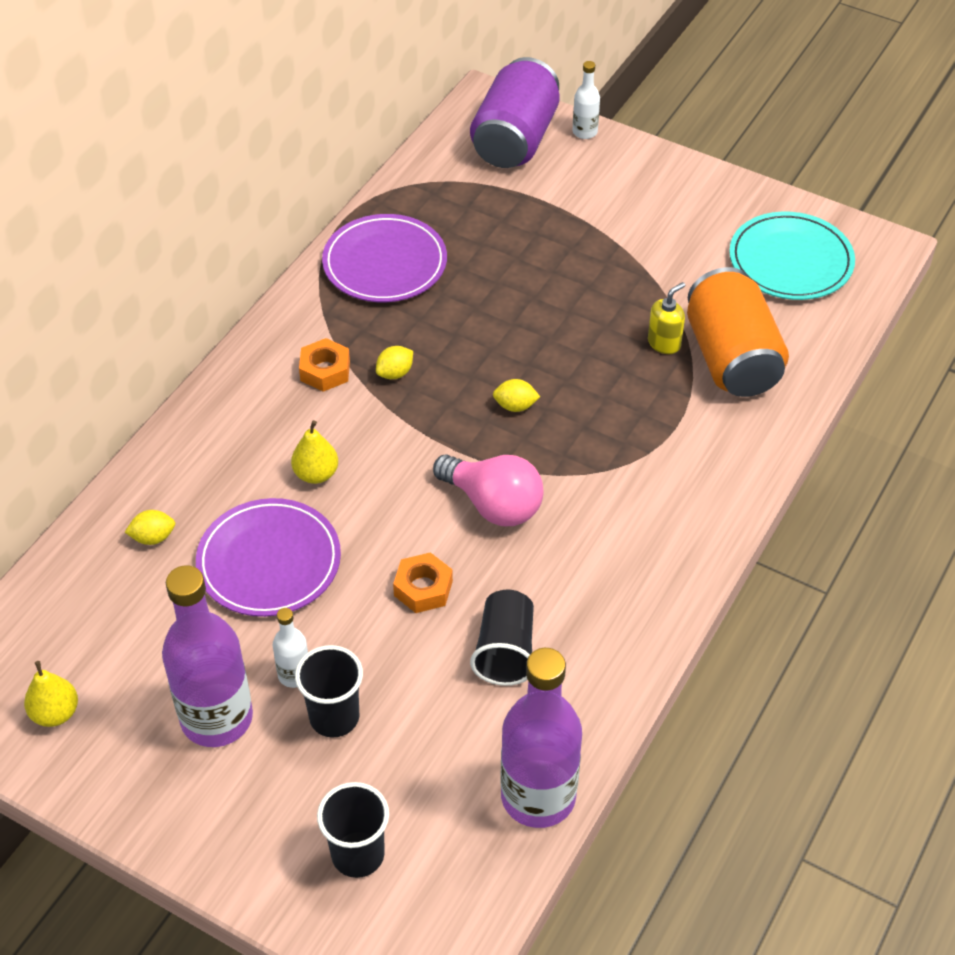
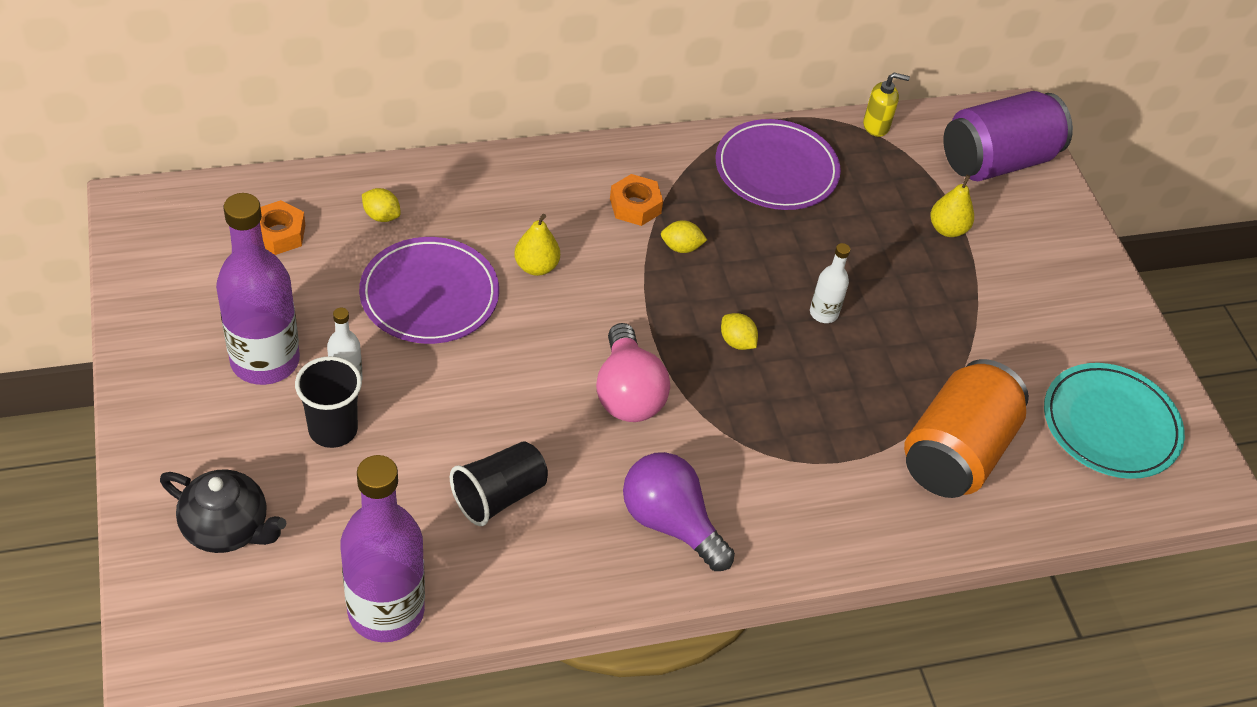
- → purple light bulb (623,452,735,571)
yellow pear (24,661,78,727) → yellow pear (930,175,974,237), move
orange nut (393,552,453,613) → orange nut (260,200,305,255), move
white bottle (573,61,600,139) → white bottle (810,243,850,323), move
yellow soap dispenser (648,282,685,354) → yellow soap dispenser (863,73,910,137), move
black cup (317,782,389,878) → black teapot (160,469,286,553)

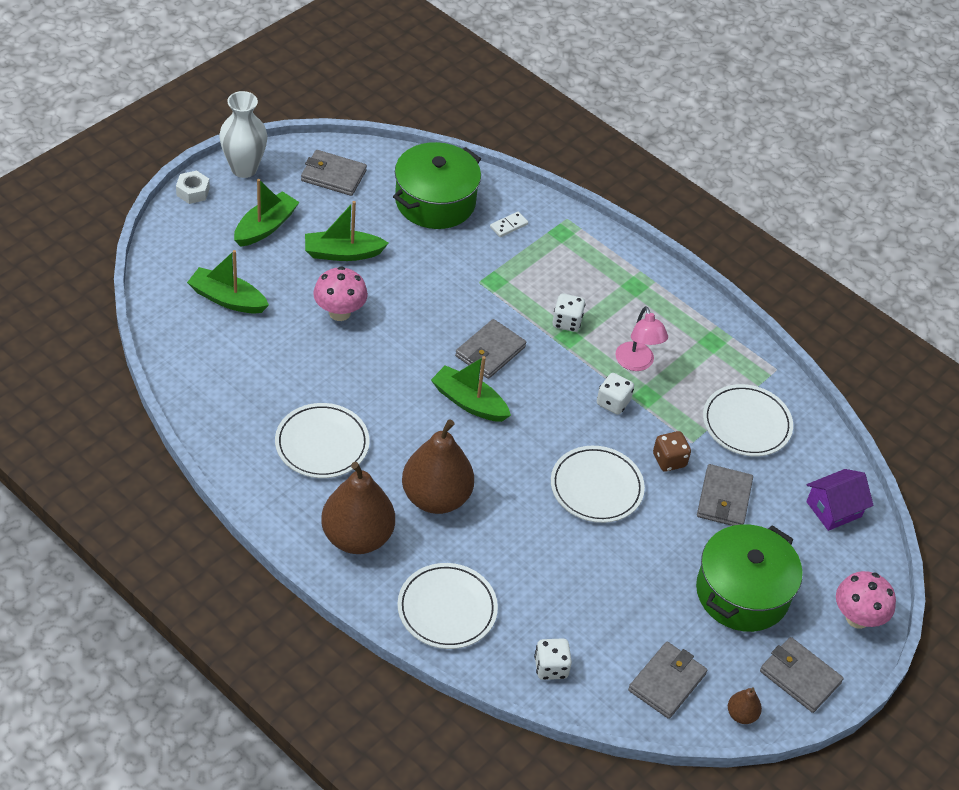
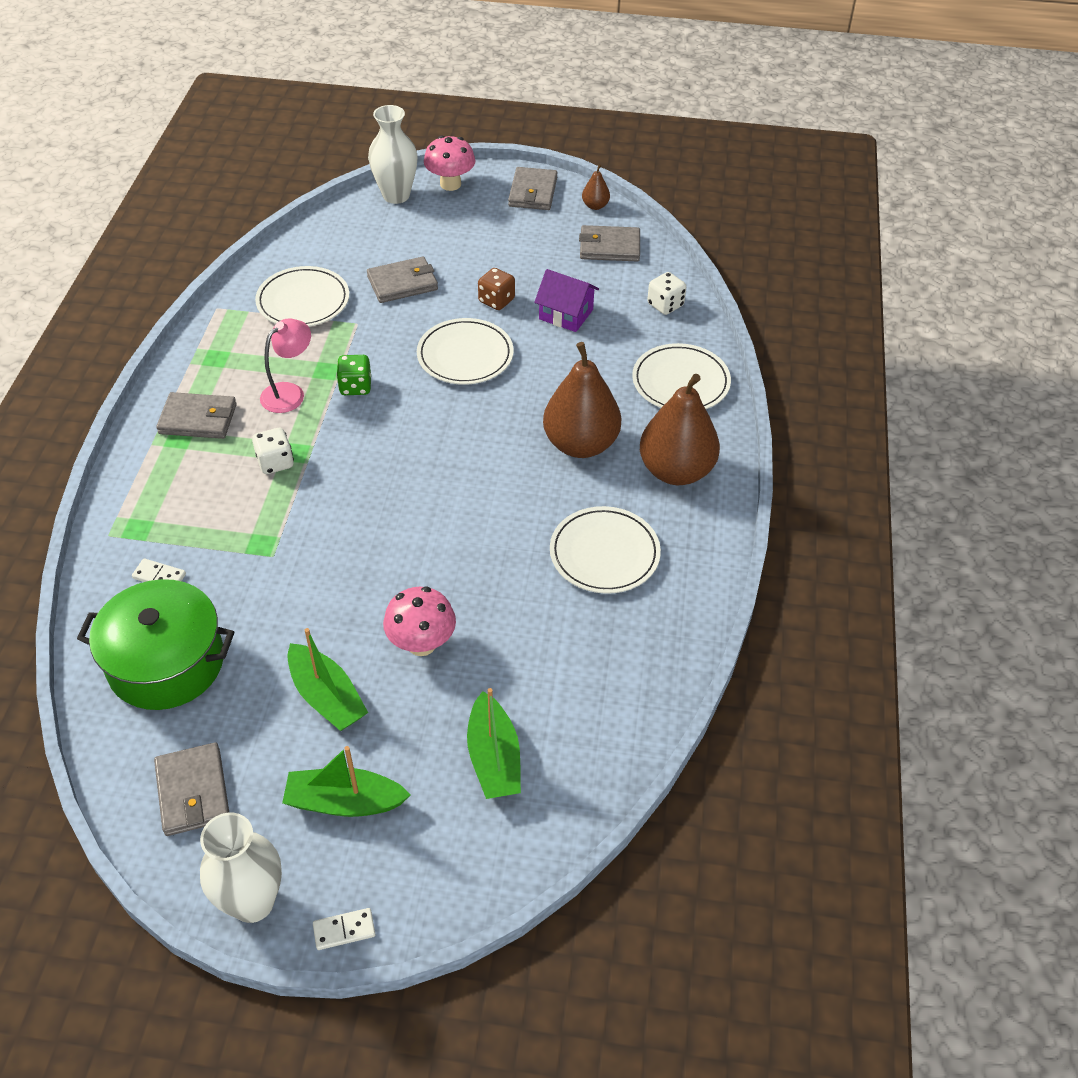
green boat (431,356,511,422) → -
green pot (696,524,803,632) → -
- → white vase (368,105,418,204)
grey wallet (455,319,526,379) → grey wallet (156,392,237,439), move
brown dice (653,431,691,472) → brown dice (478,268,515,310), move
purple house (806,469,873,531) → purple house (534,269,599,332), move
white nut (176,171,210,204) → white domino (313,908,375,950)
white dice (597,373,634,415) → green dice (336,355,371,395)

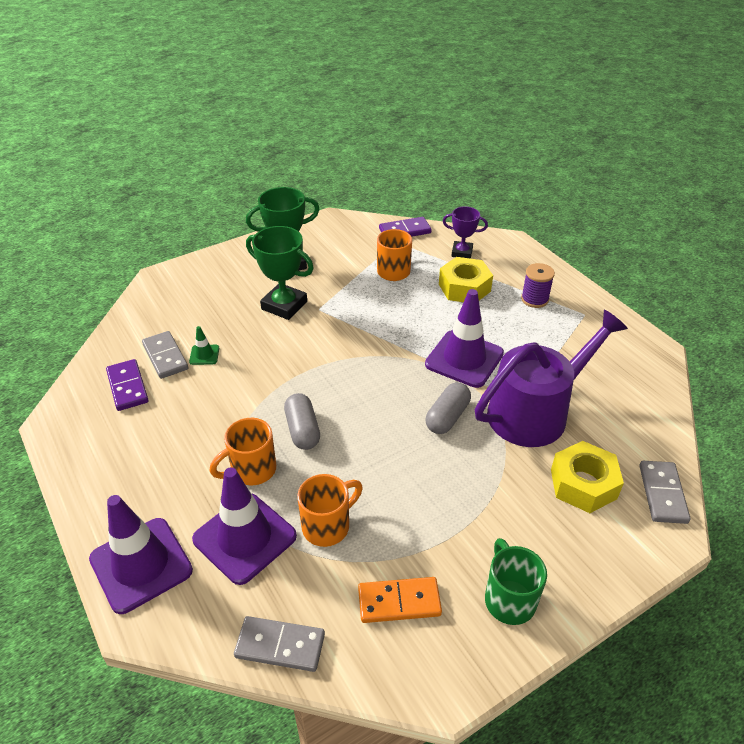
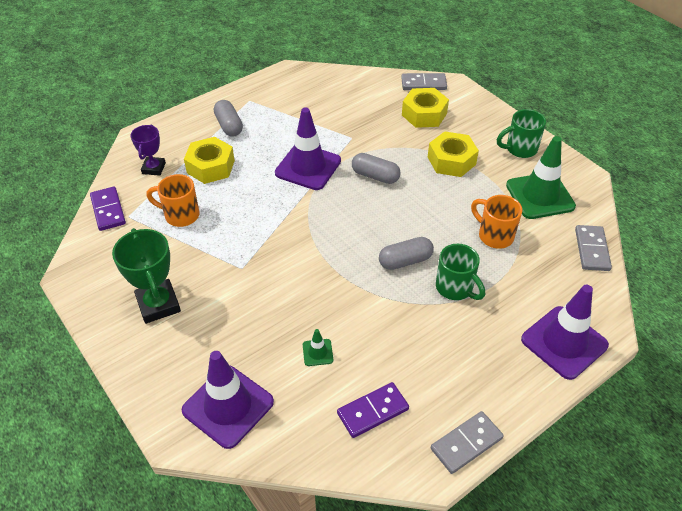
green trophy (246,226,314,320) → -
purple watering can (475,309,628,447) → -
- → yellow nut (428,131,479,177)
grey domino (142,331,188,379) → grey domino (431,411,504,474), move
purple traffic cone (192,467,297,585) → purple traffic cone (182,351,274,449), move
orange domino (358,577,442,623) → green traffic cone (506,136,576,219)
purple spool (521,263,555,308) → grey capsule (214,100,243,137)
orange mug (209,418,276,485) → green mug (436,244,485,300)

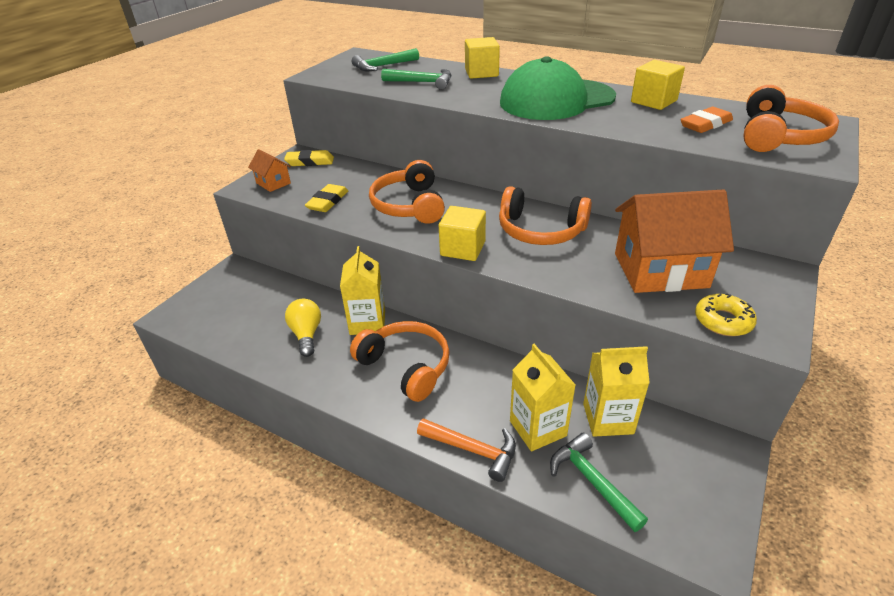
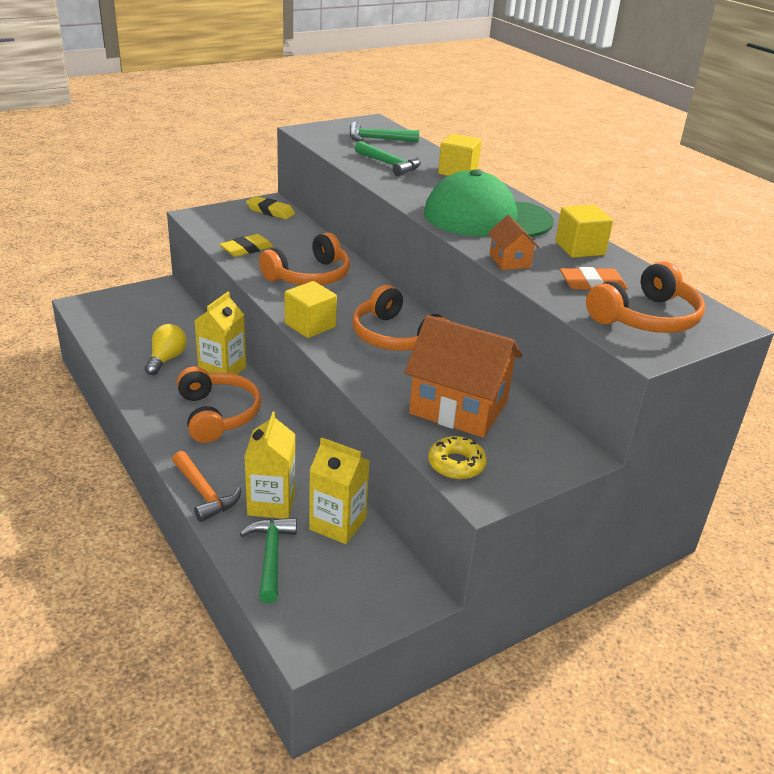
orange house (248,149,291,192) → orange house (488,215,539,270), move
orange headphones (369,160,445,224) → orange headphones (259,232,350,285), 150 degrees counterclockwise

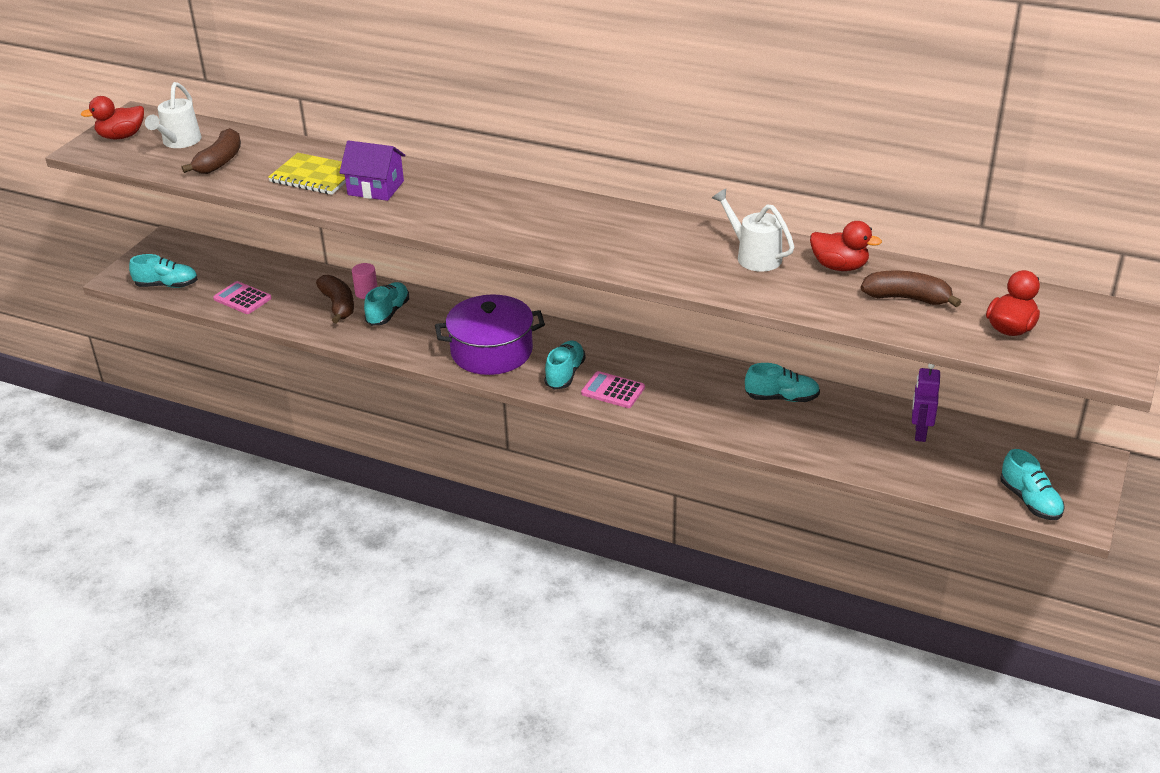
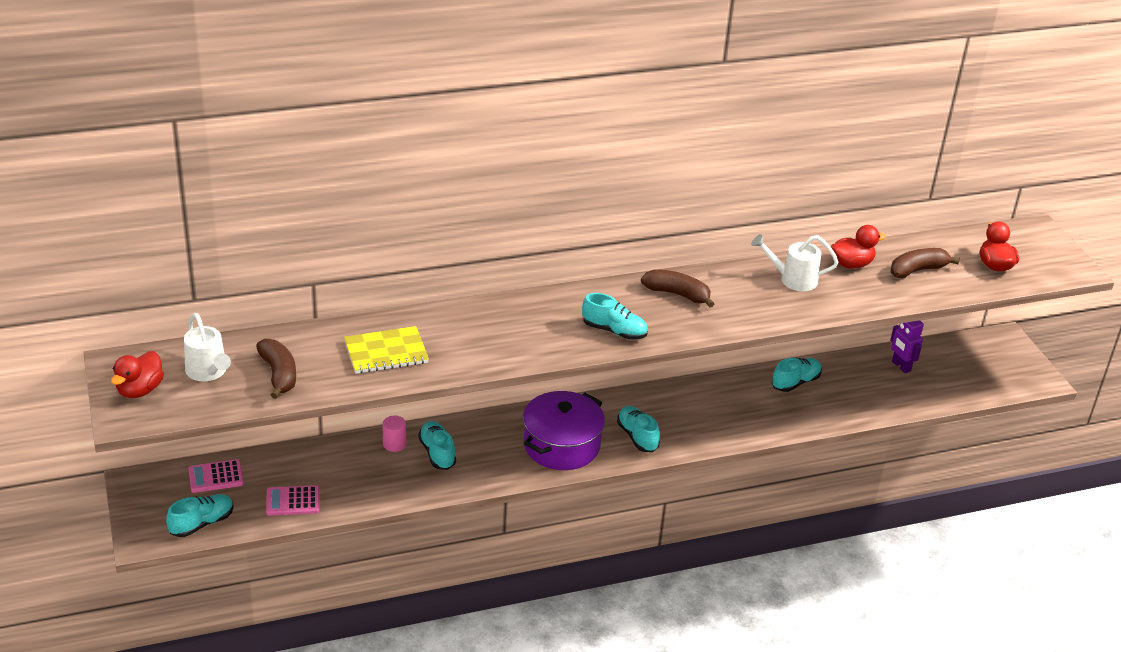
purple house (339,140,406,201) → -
brown banana (316,275,354,324) → brown banana (641,270,714,308), move
pink calculator (581,371,645,408) → pink calculator (188,459,244,493), move
turquoise shoe (1000,449,1065,520) → turquoise shoe (582,293,648,340), move

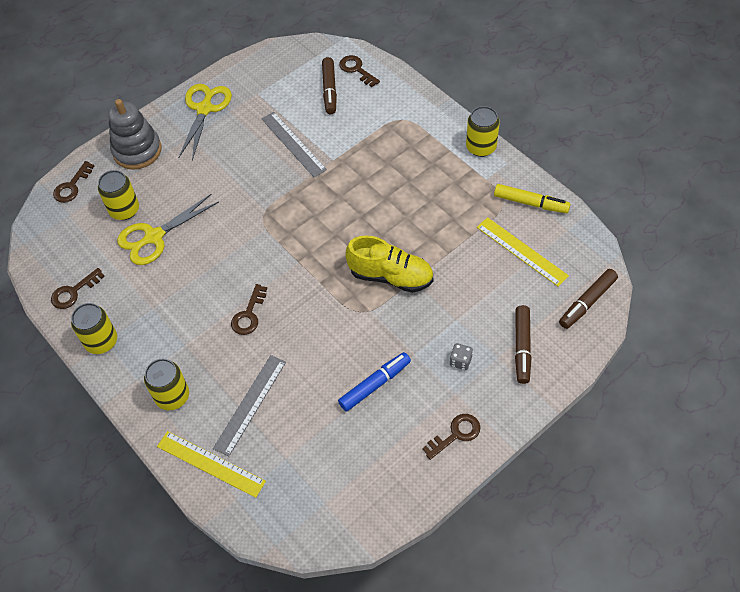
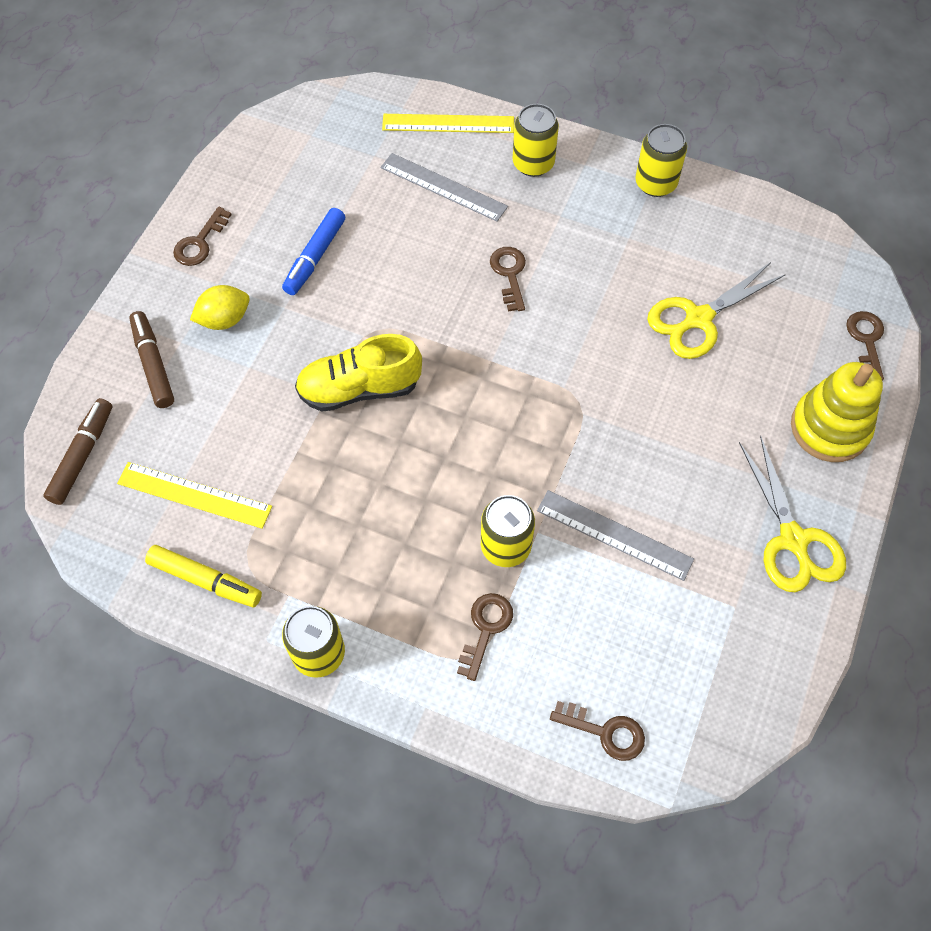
brown marker (322,57,337,114) → -
brown key (51,268,105,309) → brown key (457,593,513,681), move
yellow can (98,170,139,220) → yellow can (481,495,535,567), move
grey dice (450,343,473,370) → yellow lemon (190,285,250,330)
grey stacking toy (108,99,162,170) → yellow stacking toy (791,362,883,462)
yellow scissors (117,194,219,265) → yellow scissors (647,262,786,359), 150 degrees counterclockwise
grey ruler (213,355,286,456) → grey ruler (381,153,508,222), 60 degrees counterclockwise
yellow marker (494,184,571,214) → yellow marker (145,545,262,607), 150 degrees counterclockwise

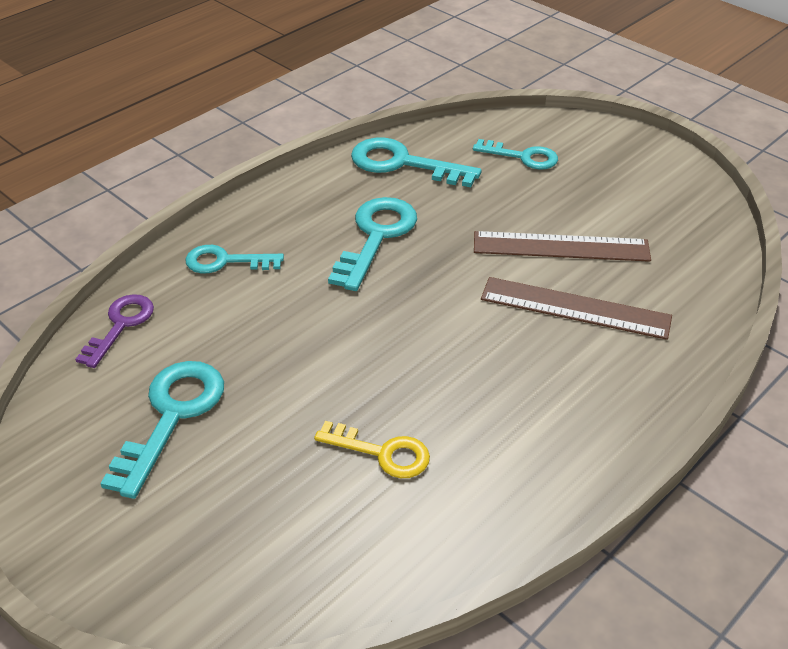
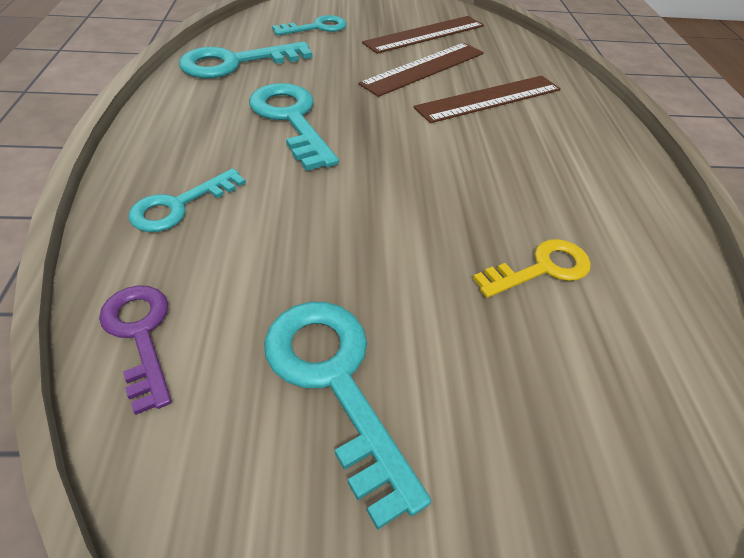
- → brown ruler (362,16,484,54)

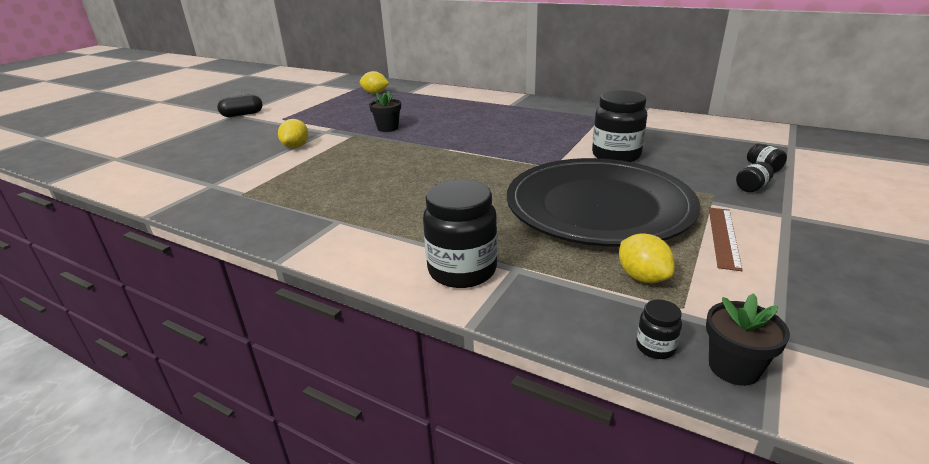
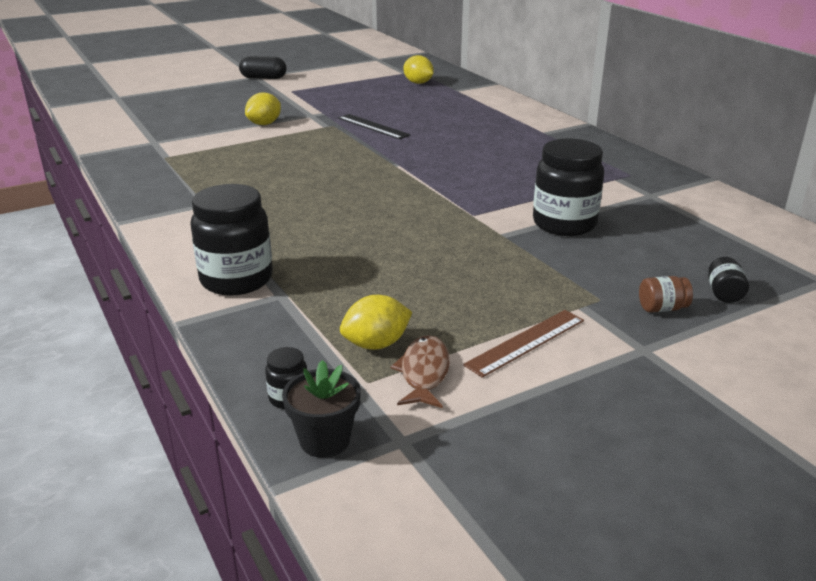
black plate (507,158,700,247) → -
- → brown fish (390,335,450,408)
black flower pot (369,90,401,132) → black ruler (338,114,410,139)
black jar (736,162,774,192) → brown jar (639,276,693,313)
yellow lemon (619,233,675,283) → yellow lemon (340,295,412,350), 60 degrees clockwise

